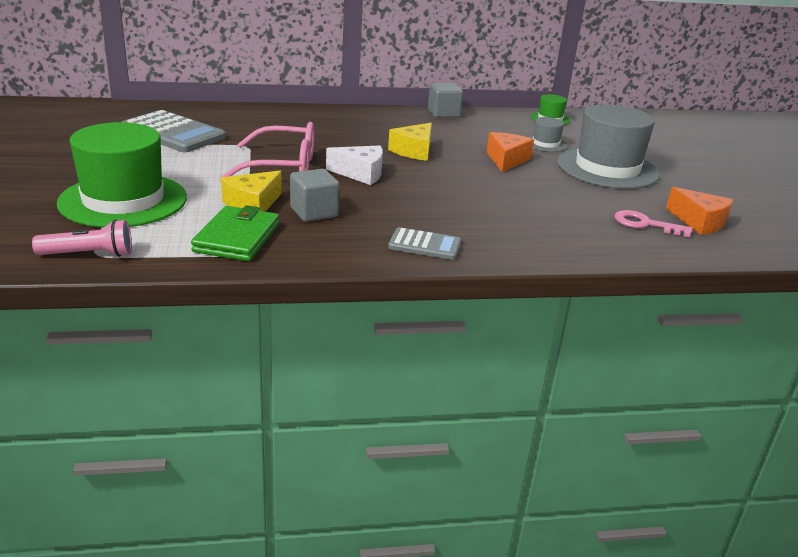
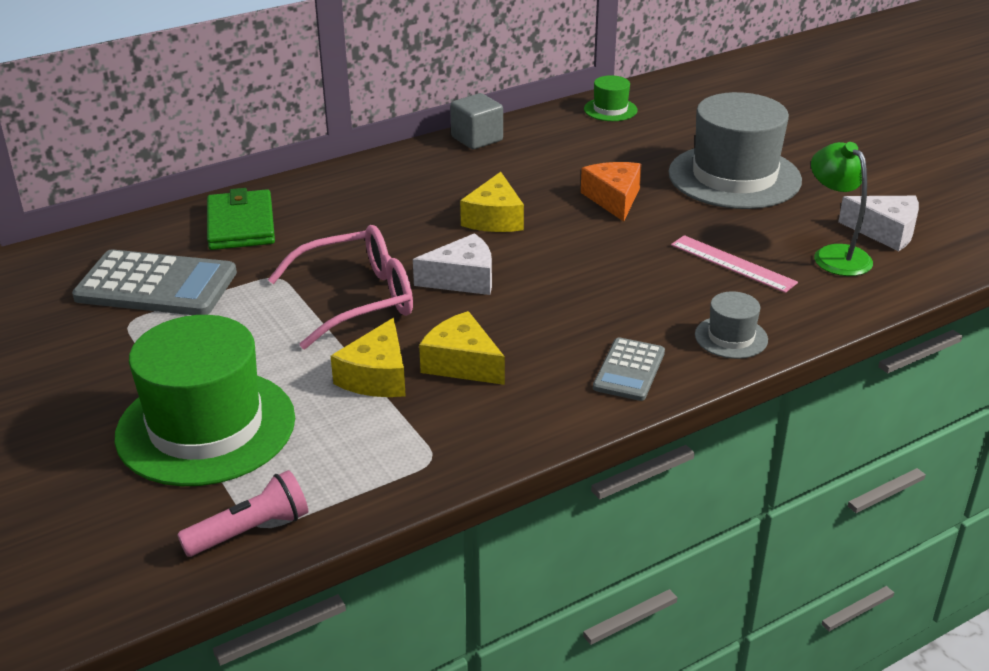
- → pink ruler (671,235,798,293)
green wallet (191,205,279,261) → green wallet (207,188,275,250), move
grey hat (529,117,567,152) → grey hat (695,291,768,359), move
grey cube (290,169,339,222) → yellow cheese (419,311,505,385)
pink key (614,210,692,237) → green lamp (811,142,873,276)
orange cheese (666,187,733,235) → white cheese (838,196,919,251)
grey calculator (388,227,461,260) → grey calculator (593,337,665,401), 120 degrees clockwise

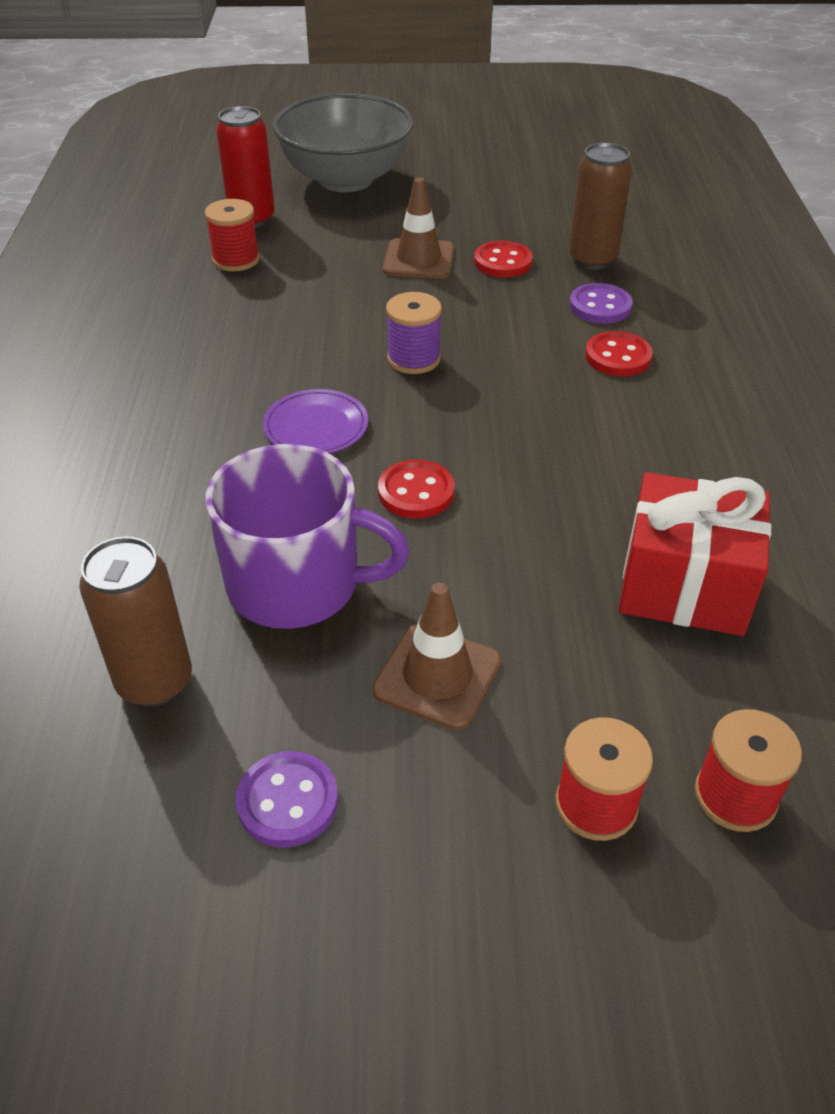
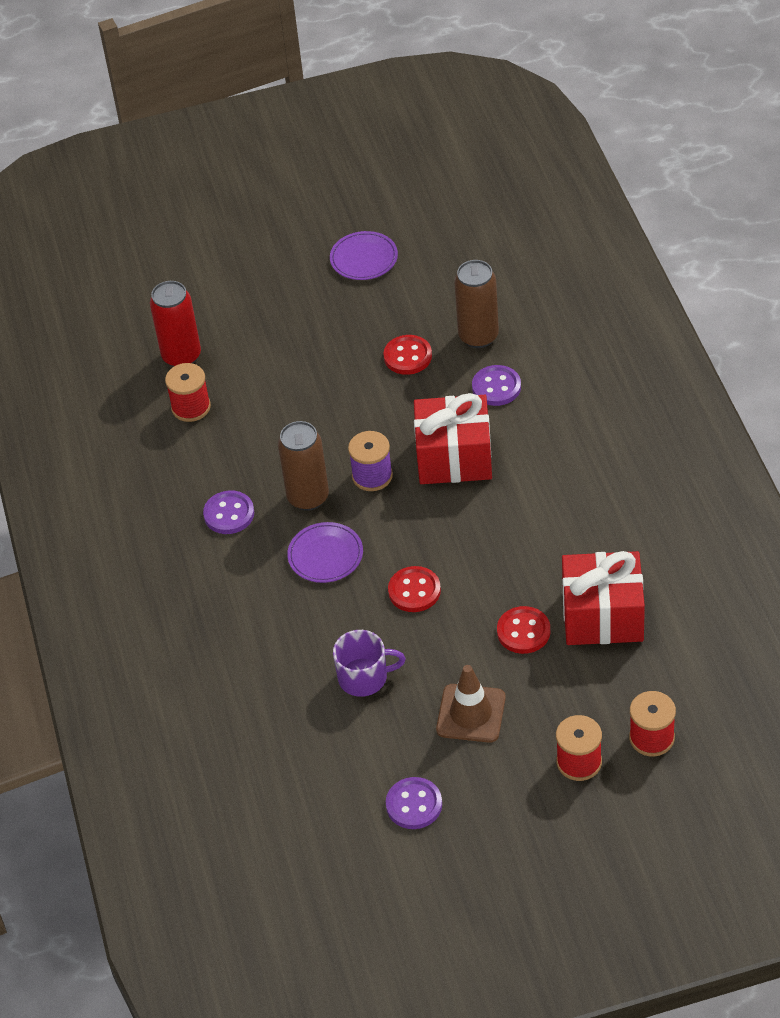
grey bowl (272,93,413,192) → -
brown traffic cone (383,178,454,279) → -
- → purple button (203,491,254,534)
- → purple plate (330,231,398,280)
- → red gift (414,393,492,484)
brown can (79,536,192,707) → brown can (278,421,329,511), move
red button (585,331,653,376) → red button (497,606,550,654), move
purple mug (205,444,410,629) → purple mug (333,630,406,697), x0.58

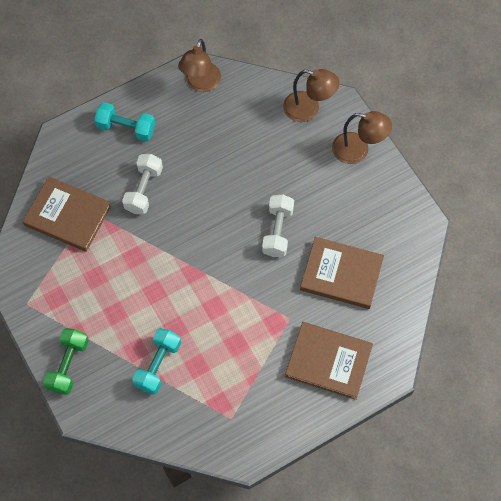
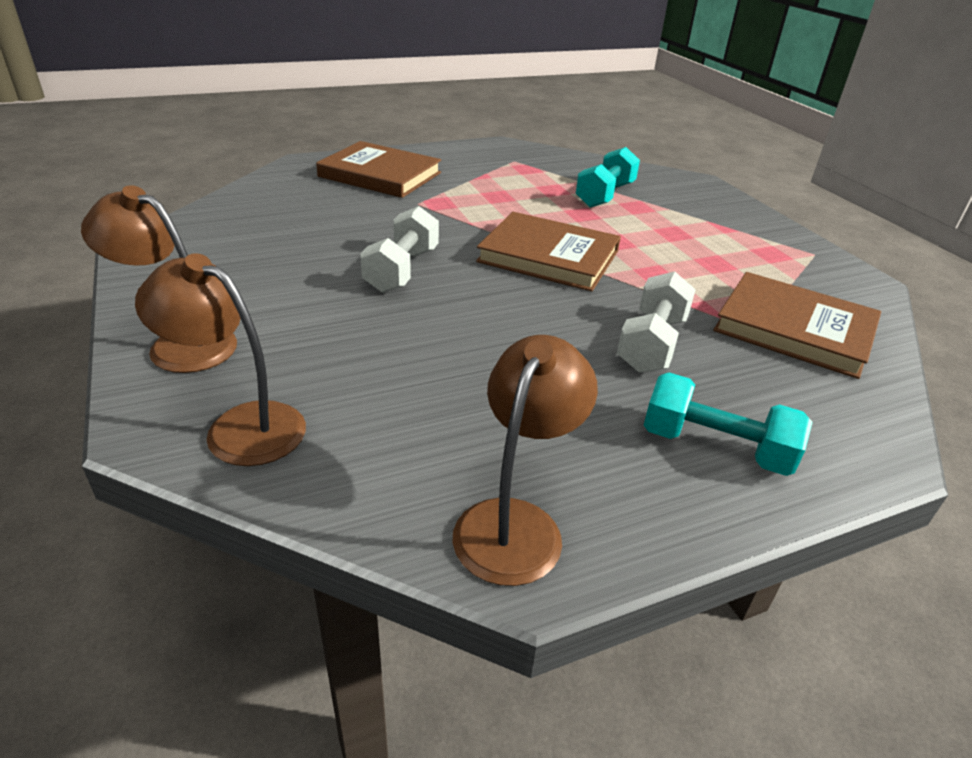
green dumbbell (43,328,89,395) → -
brown book (300,237,384,309) → brown book (476,212,621,291), move

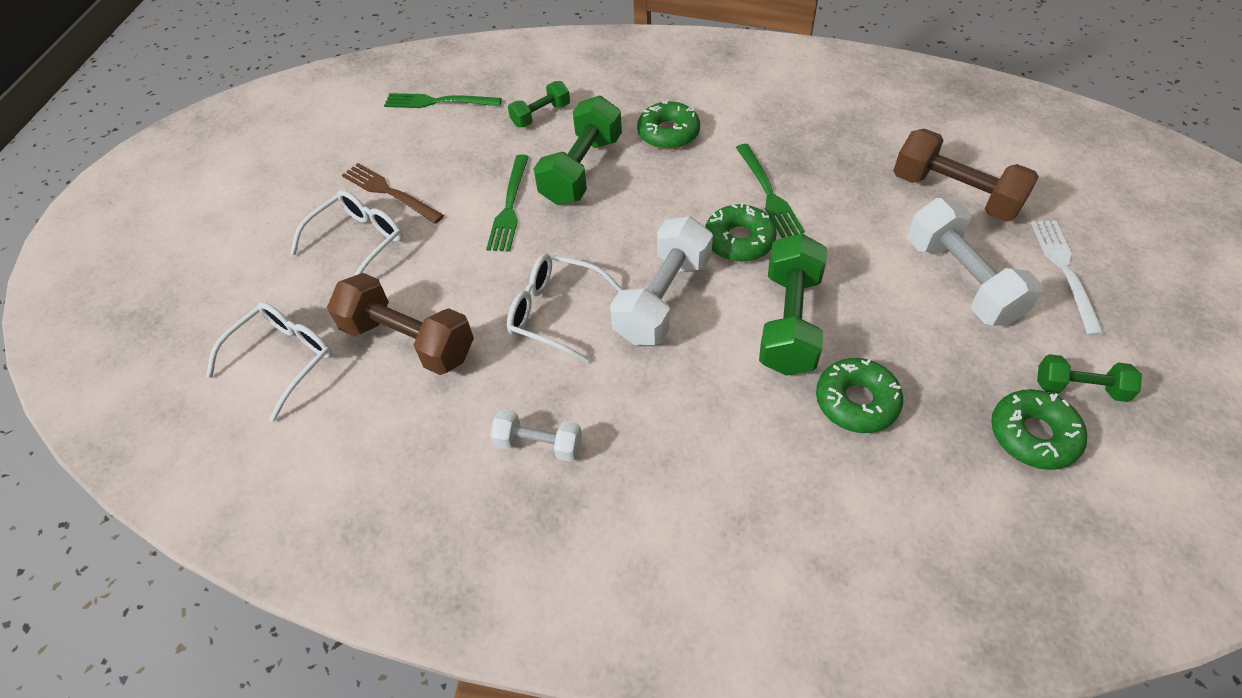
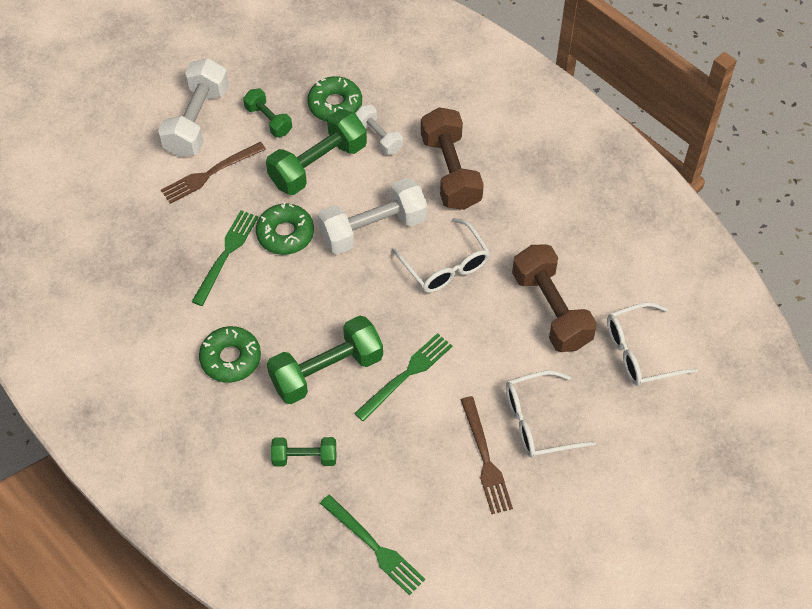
green donut (991,389,1087,470) → -
white fork (1031,221,1104,336) → -
- → brown fork (161,142,266,204)
white dumbbell (490,409,582,462) → white dumbbell (355,105,403,155), move
brown dumbbell (893,128,1039,222) → brown dumbbell (421,107,484,210), move
green dumbbell (1037,354,1142,402) → green dumbbell (243,89,292,137), move

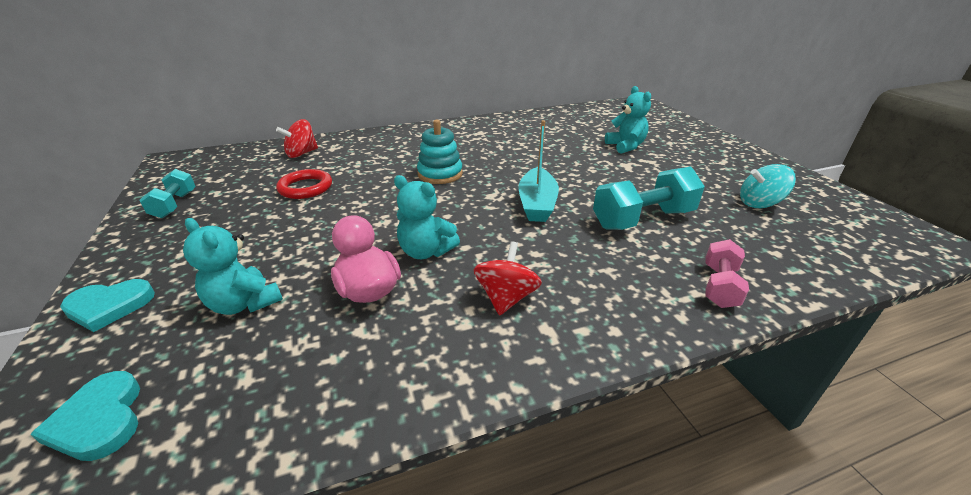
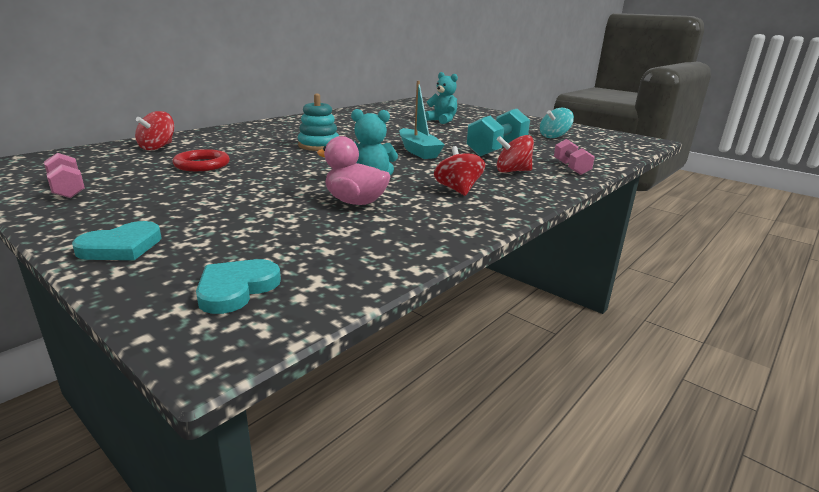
turquoise teddy bear (183,218,283,315) → -
- → red spinning top (496,135,534,173)
turquoise dumbbell (140,169,196,218) → pink dumbbell (44,153,85,198)
turquoise heart (30,371,140,461) → turquoise heart (196,259,281,314), 90 degrees clockwise

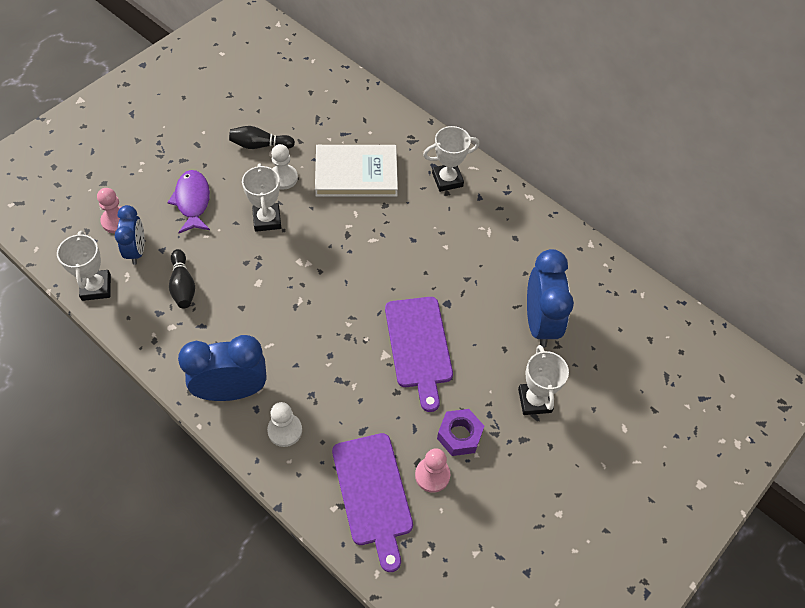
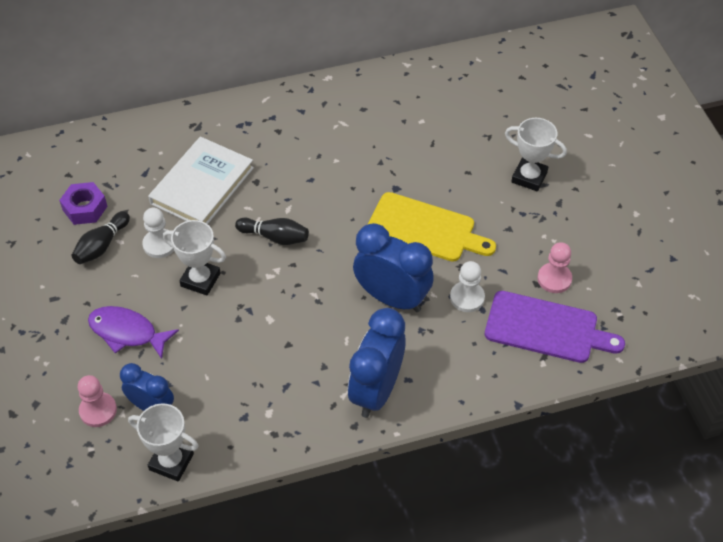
white trophy (423,126,480,192) → -
black bowling pin (169,249,195,308) → black bowling pin (235,218,309,245), move
white pawn (267,402,302,447) → white pawn (450,261,485,312), move
purple nut (437,409,484,456) → purple nut (59,182,108,225), move
blue clock (527,249,574,348) → blue clock (353,223,434,312), move
purple cutting board (385,297,453,412) → yellow cutting board (367,192,496,261)

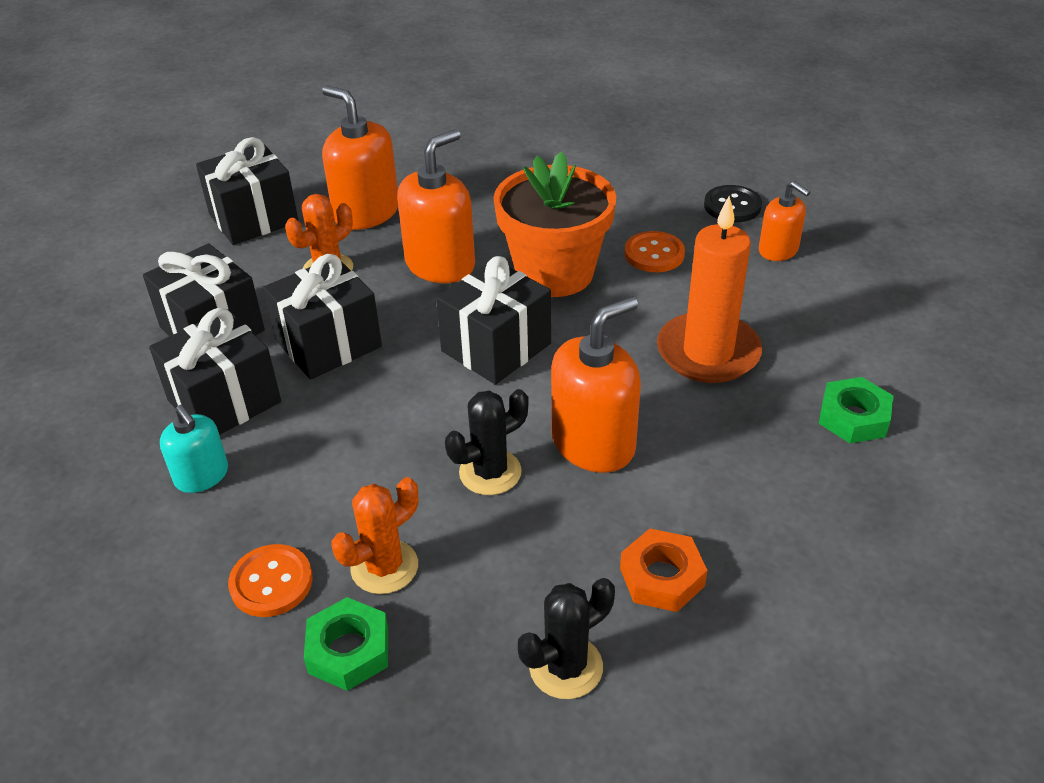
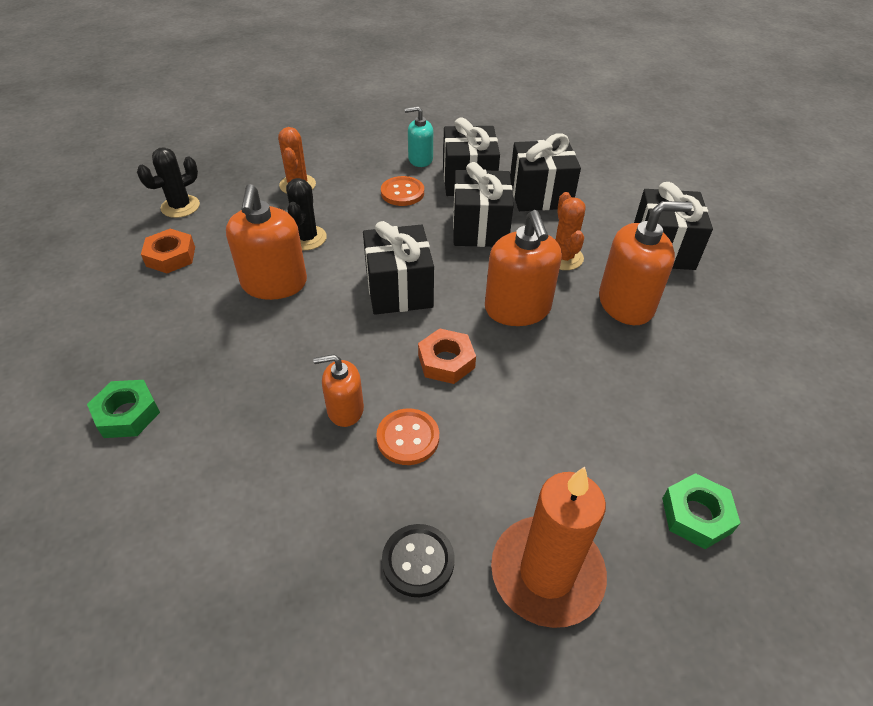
orange button (228,544,313,617) → orange button (381,176,424,206), move
green nut (304,597,388,691) → green nut (662,473,740,549), move
orange candle (657,196,762,383) → orange candle (491,466,607,628), move
orange soap dispenser (759,181,810,261) → orange soap dispenser (313,354,364,427), move
orange flower pot (493,152,616,297) → orange nut (418,328,476,384)
black cactus (518,578,615,699) → black cactus (137,147,200,218), 45 degrees clockwise

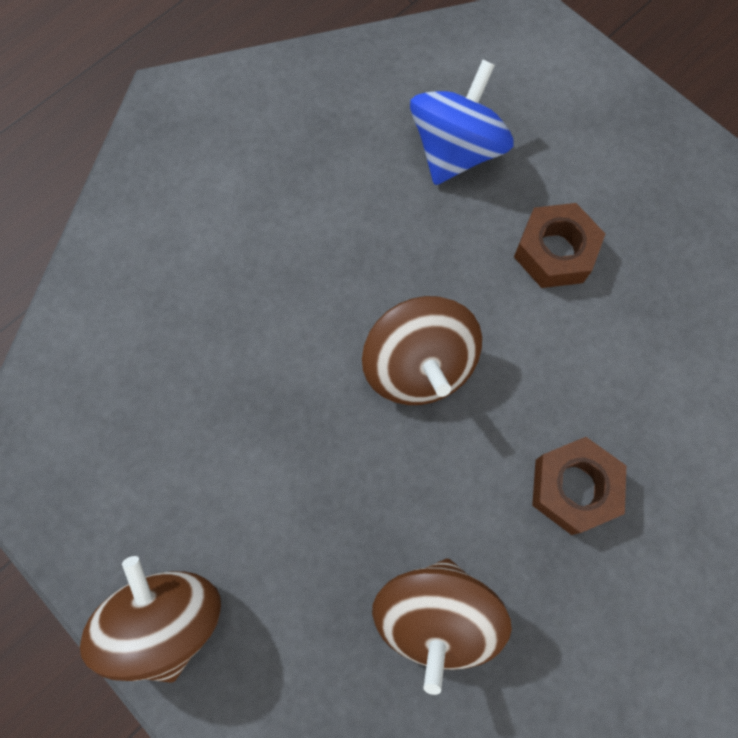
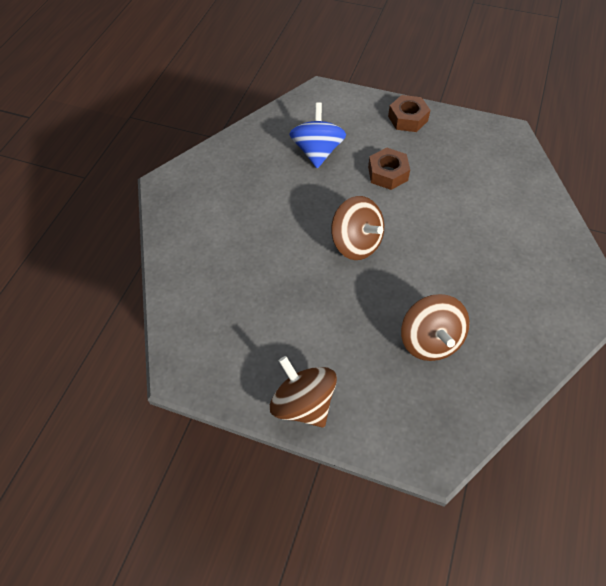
brown nut (532,437,626,535) → brown nut (388,95,430,132), move

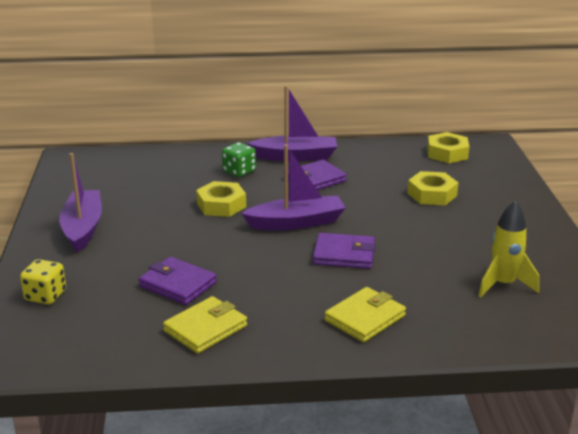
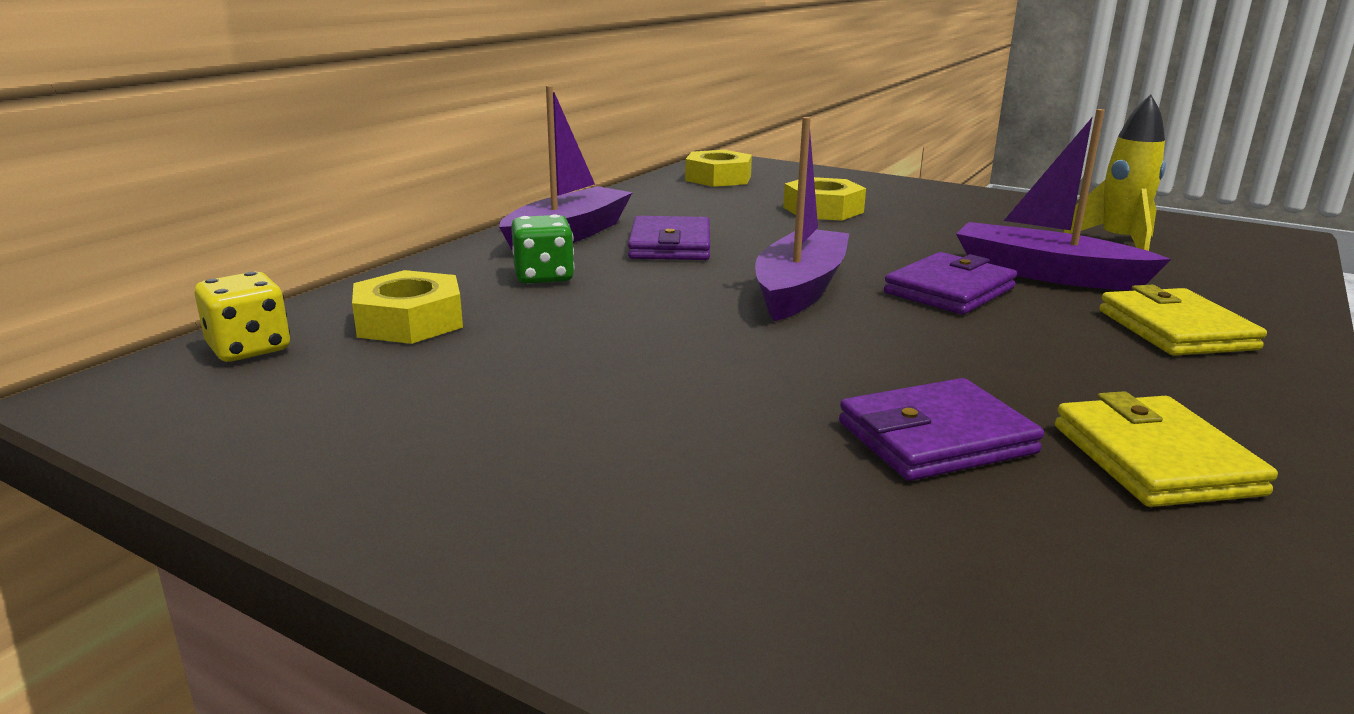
yellow dice (20,259,66,305) → yellow dice (195,272,290,362), move
purple boat (59,153,102,252) → purple boat (956,109,1171,290), move
yellow nut (196,181,246,217) → yellow nut (352,270,463,344), move

